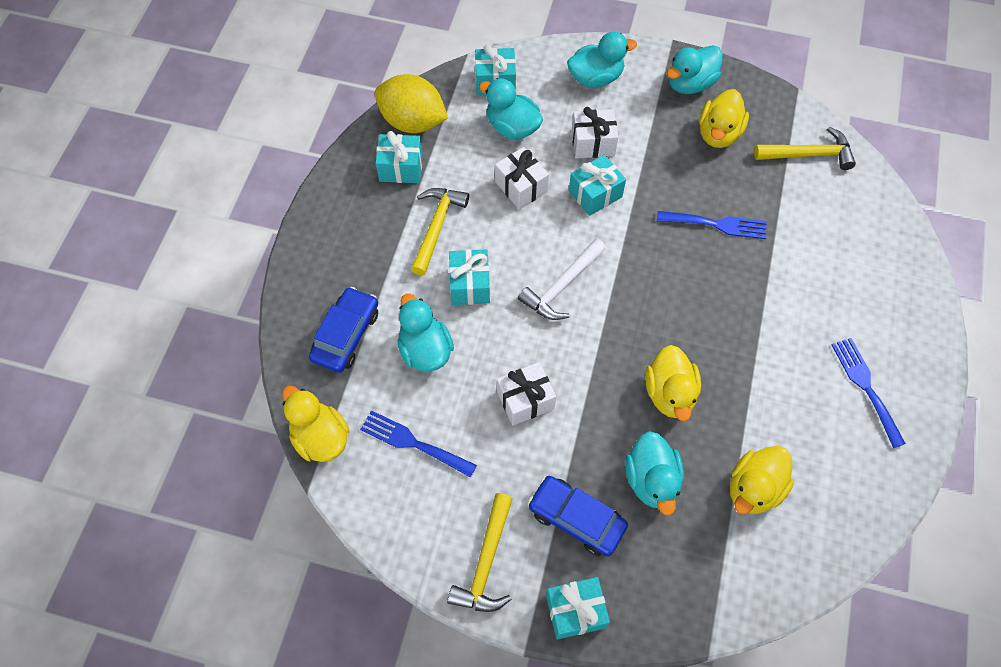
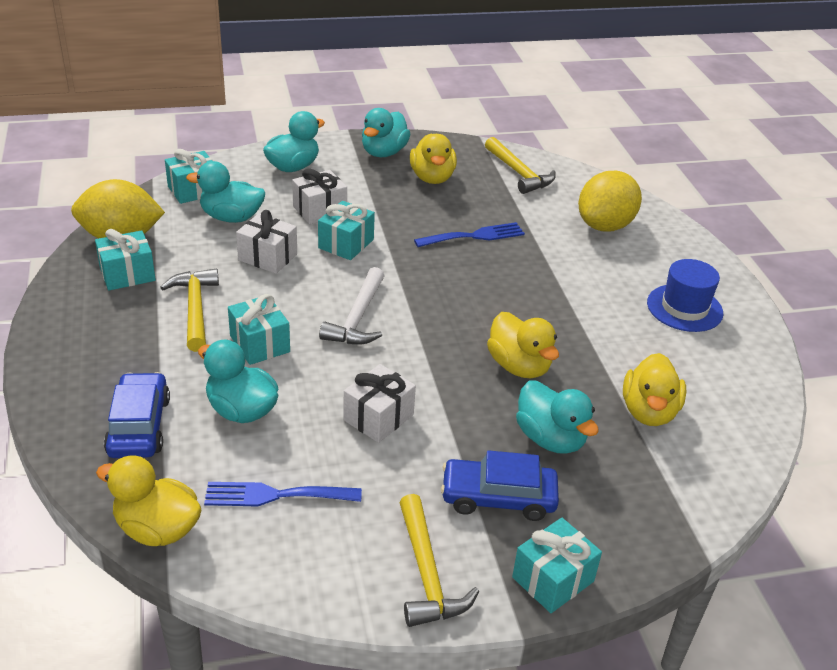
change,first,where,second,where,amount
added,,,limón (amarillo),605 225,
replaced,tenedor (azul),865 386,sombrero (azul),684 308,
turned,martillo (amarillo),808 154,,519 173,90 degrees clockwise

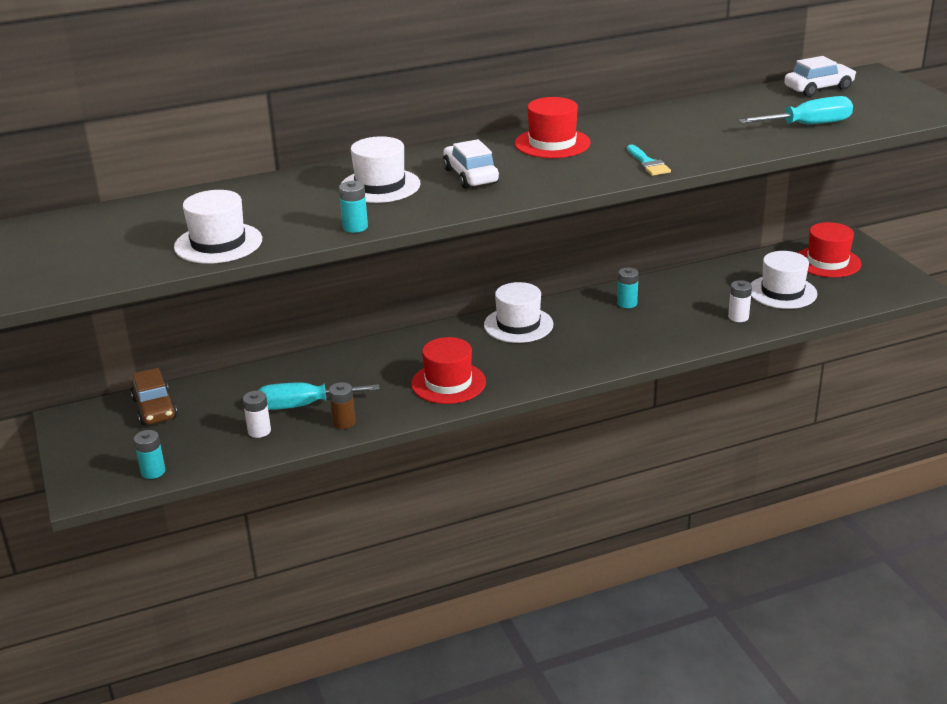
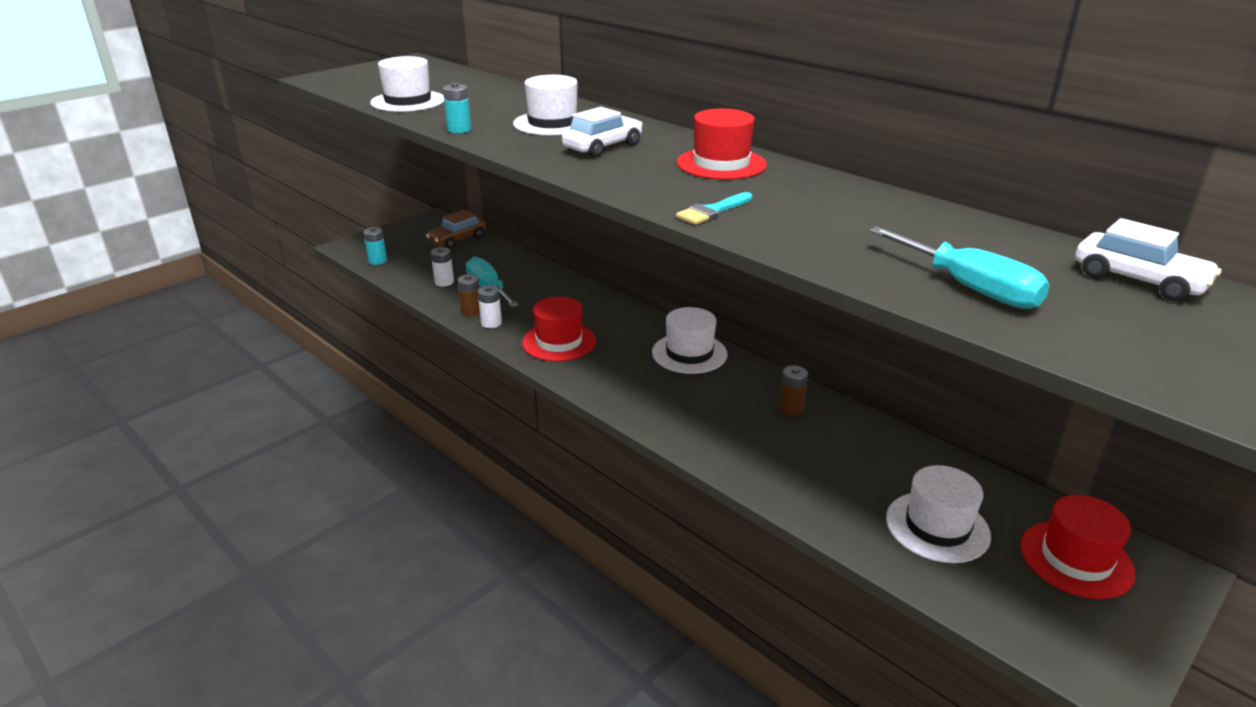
change,first,where,second,where,amount
moved,pila (blanco),738 317,,491 323,
recoloured,pila (turquesa),627 303,pila (marrón),791 408,

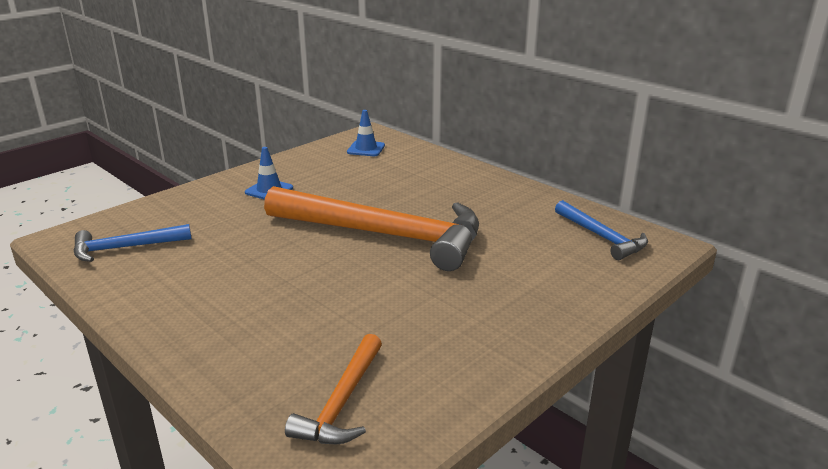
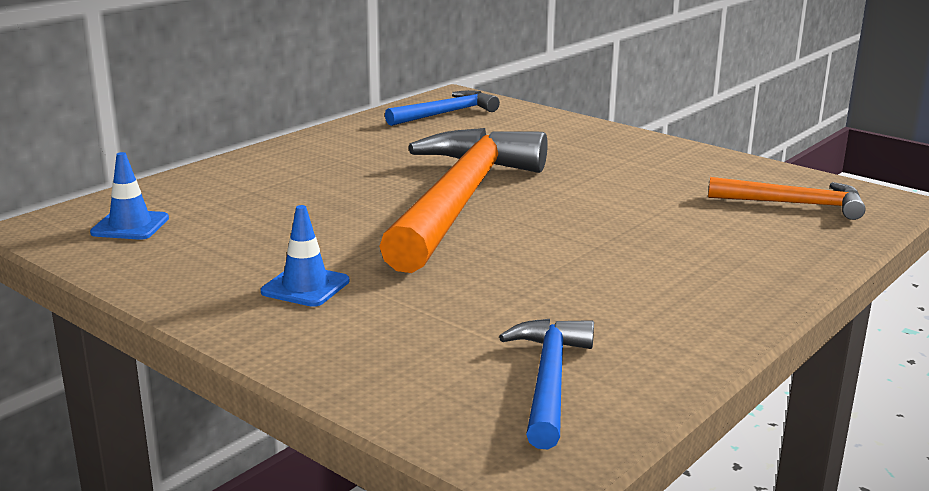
change,first,where,second,where,amount
turned,martillo (azul),125 248,,549 379,150 degrees counterclockwise

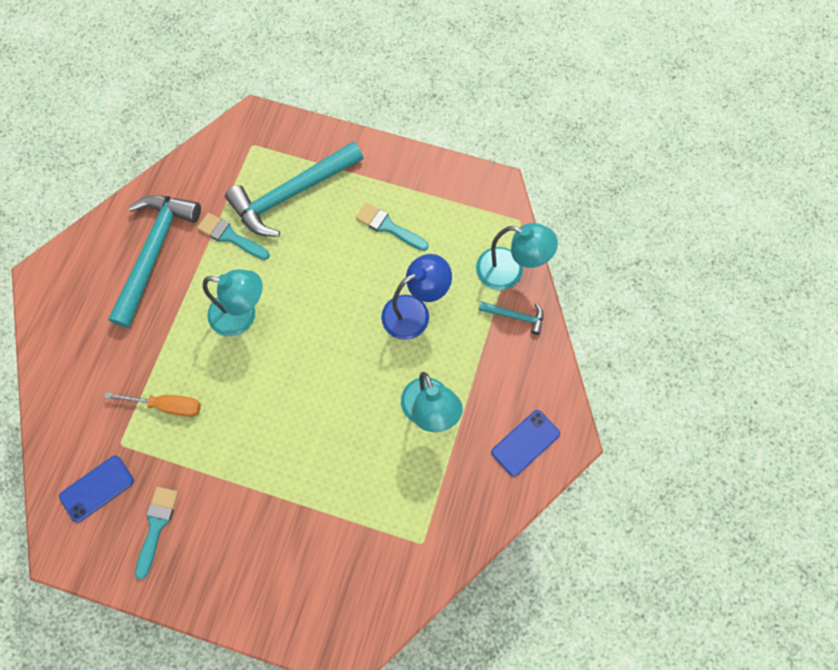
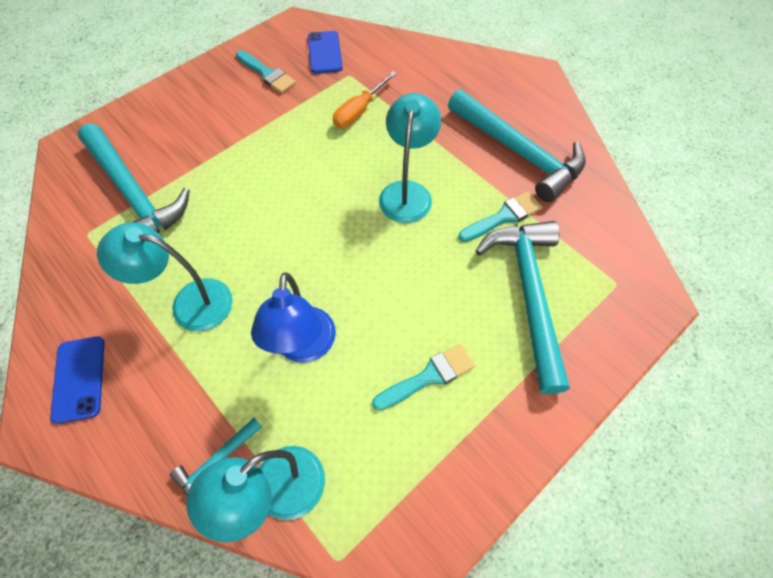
change,first,where,second,where,amount
added,,,martillo (turquesa),134 194,
turned,lámpara (turquesa),242 316,,407 192,150 degrees clockwise

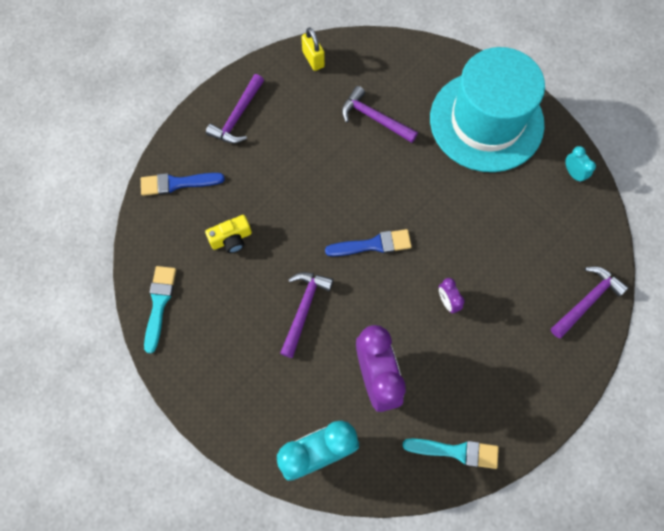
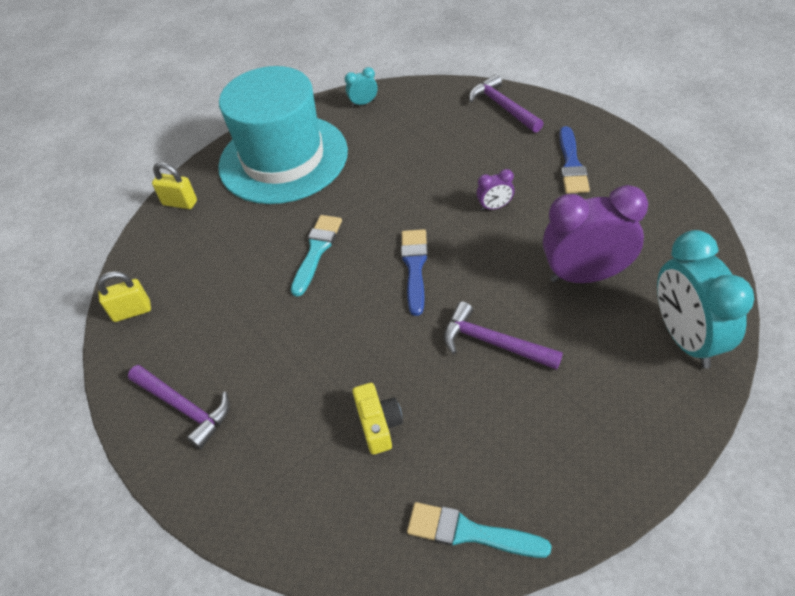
change,first,where,second,where,amount
removed,martillo (morado),374 118,,,
added,,,candado (amarillo),180 203,
moved,pincel (azul),177 183,,571 165,
moved,pincel (turquesa),456 451,,316 251,

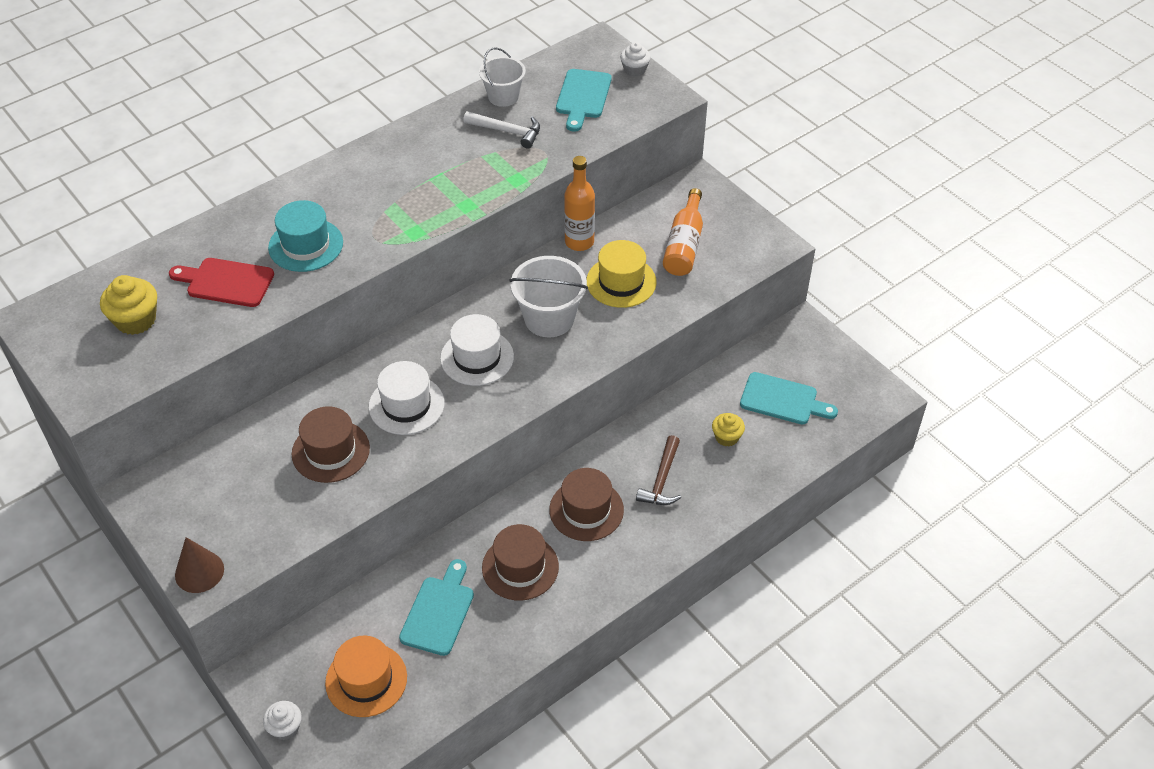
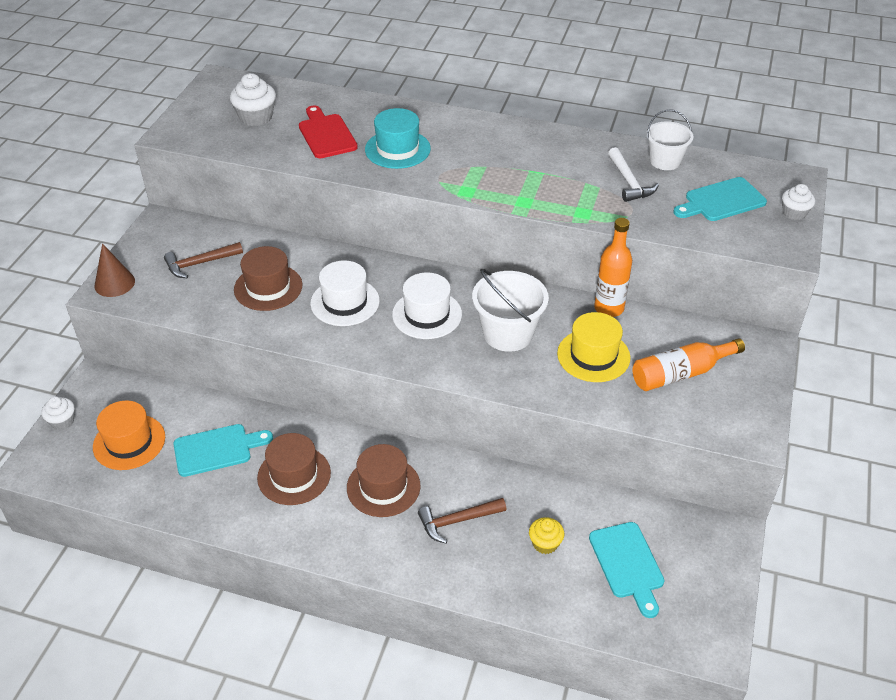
change,first,where,second,where,amount
added,,,martillo (marrón),200 263,
recoloured,magdalena (amarillo),136 320,magdalena (blanco),256 117,

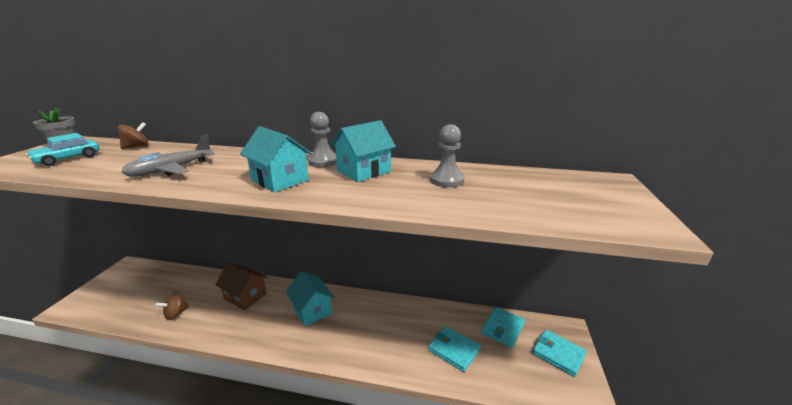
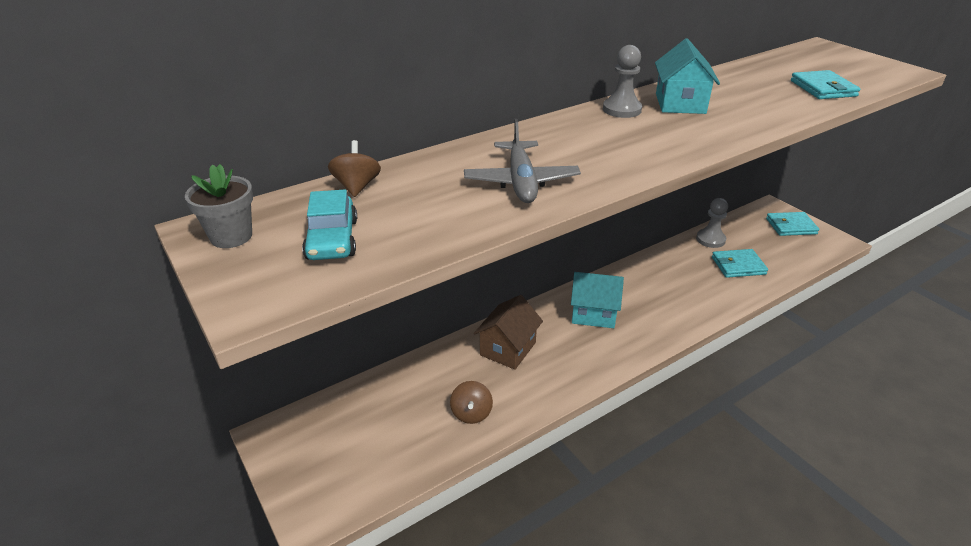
change,first,where,second,where,amount
removed,casa (turquesa),280 180,,,
moved,peón (gris),446 180,,710 239,
moved,cartera (turquesa),502 328,,823 88,
turned,casa (marrón),245 296,,508 349,45 degrees counterclockwise

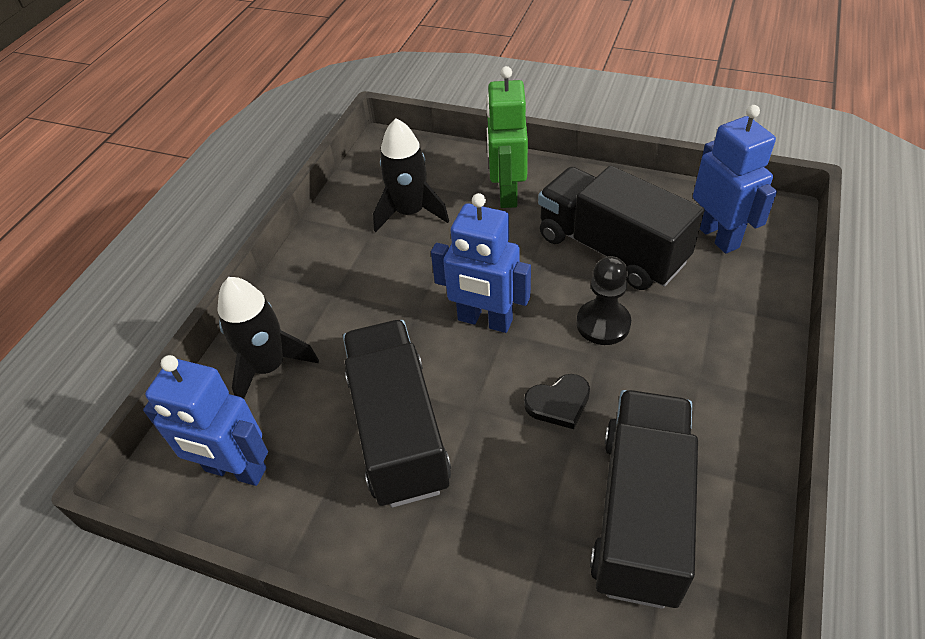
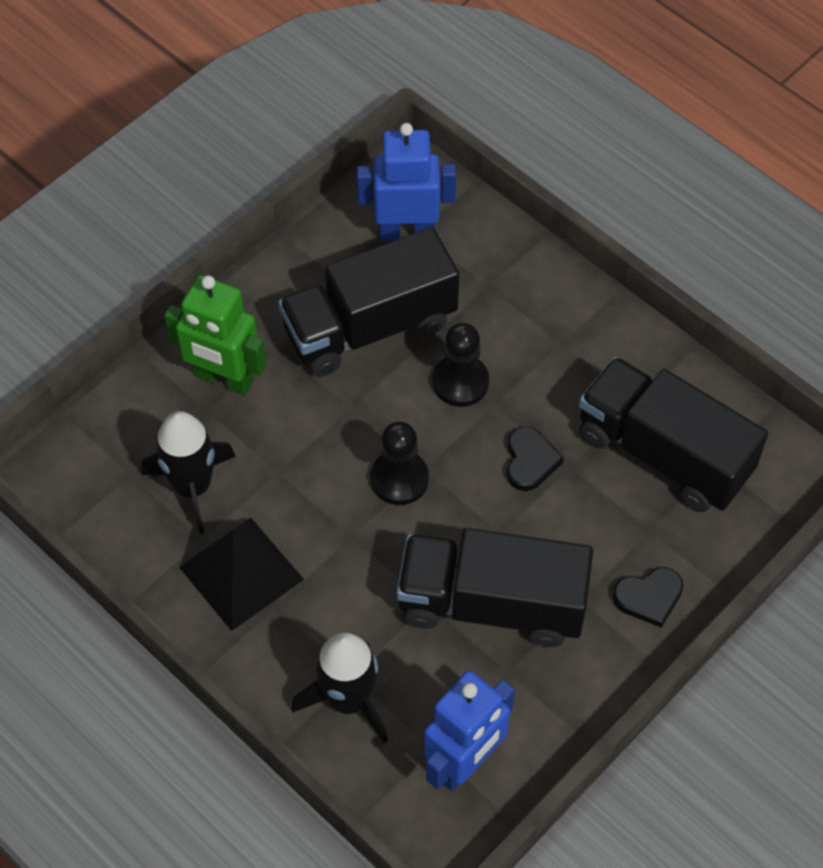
change,first,where,second,where,amount
added,,,pirámide (negro),241 573,
added,,,corazón (negro),649 597,
replaced,robot (azul),484 320,peón (negro),399 479,

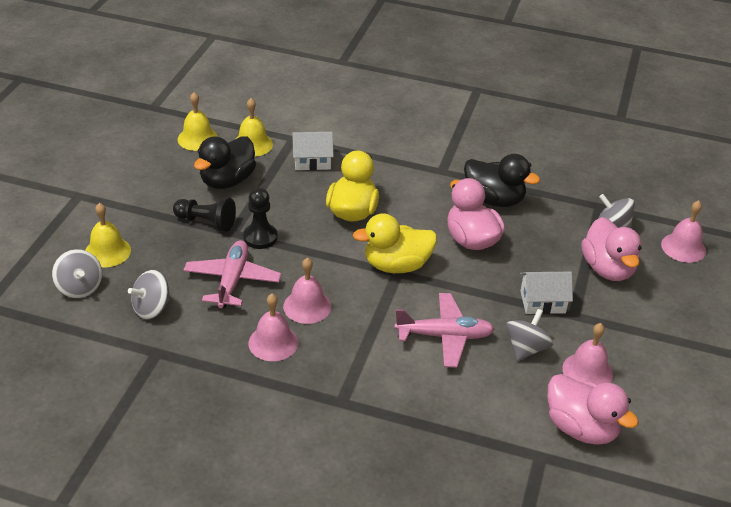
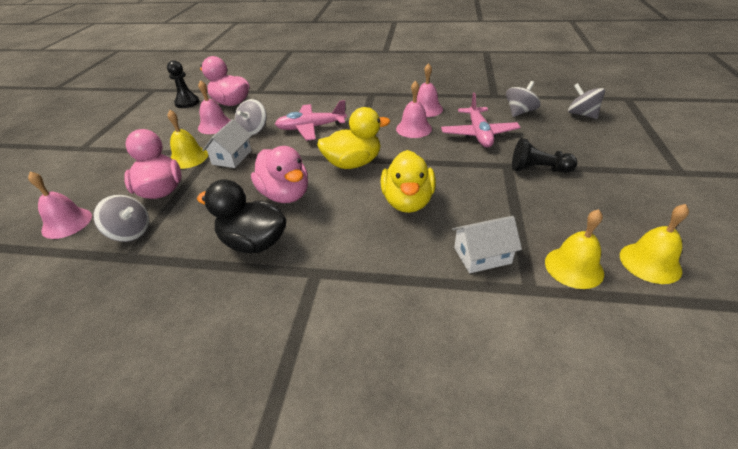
change,first,where,second,where,amount
removed,pato (negro),227 181,,,
moved,campana (amarillo),107 251,,188 158,
moved,peón (negro),260 237,,187 102,
turned,casa (blanco),542 302,,232 157,60 degrees counterclockwise

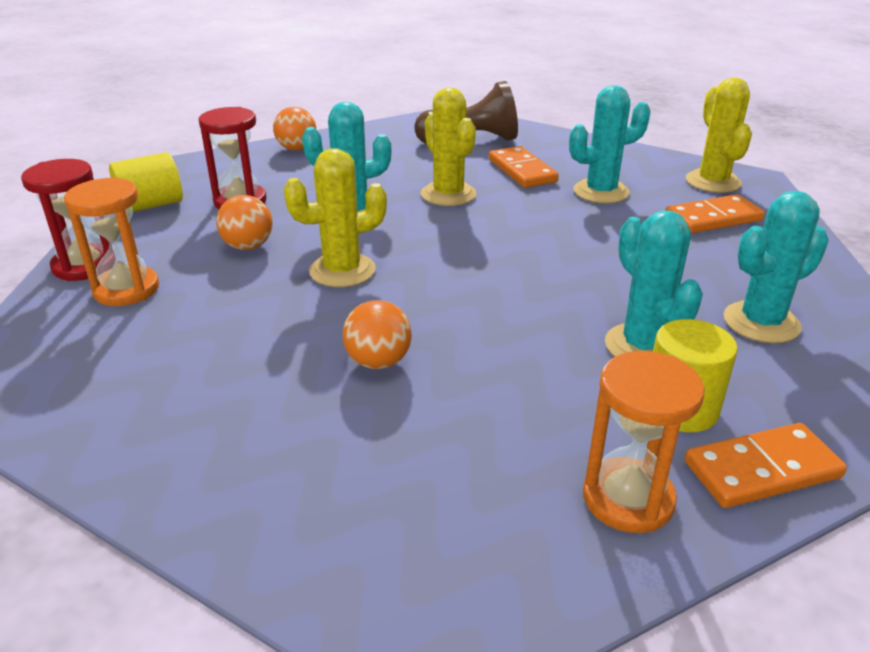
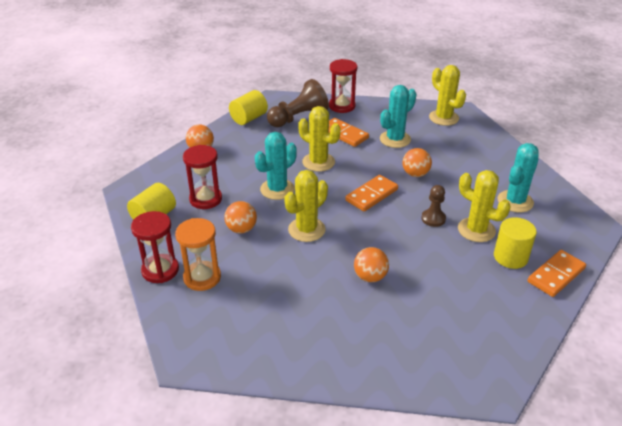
change,first,where,second,where,amount
removed,reloj de arena (naranja),628 499,,,
added,,,cilindro (amarillo),249 118,
added,,,reloj de arena (rojo),342 106,
added,,,pelota (naranja),415 174,
added,,,peón (marrón),433 219,
moved,ficha de dominó (naranja),713 218,,371 195,
recoloured,cactus (turquesa),643 346,cactus (amarillo),476 230,

